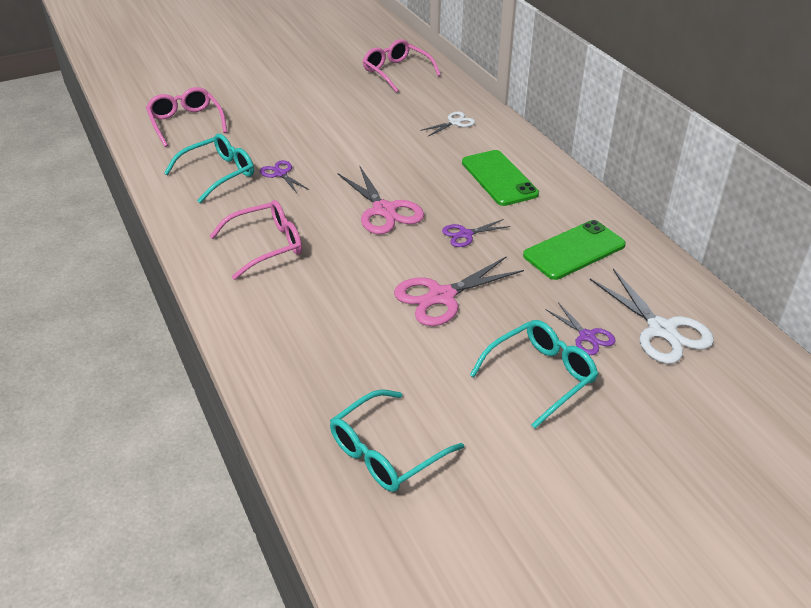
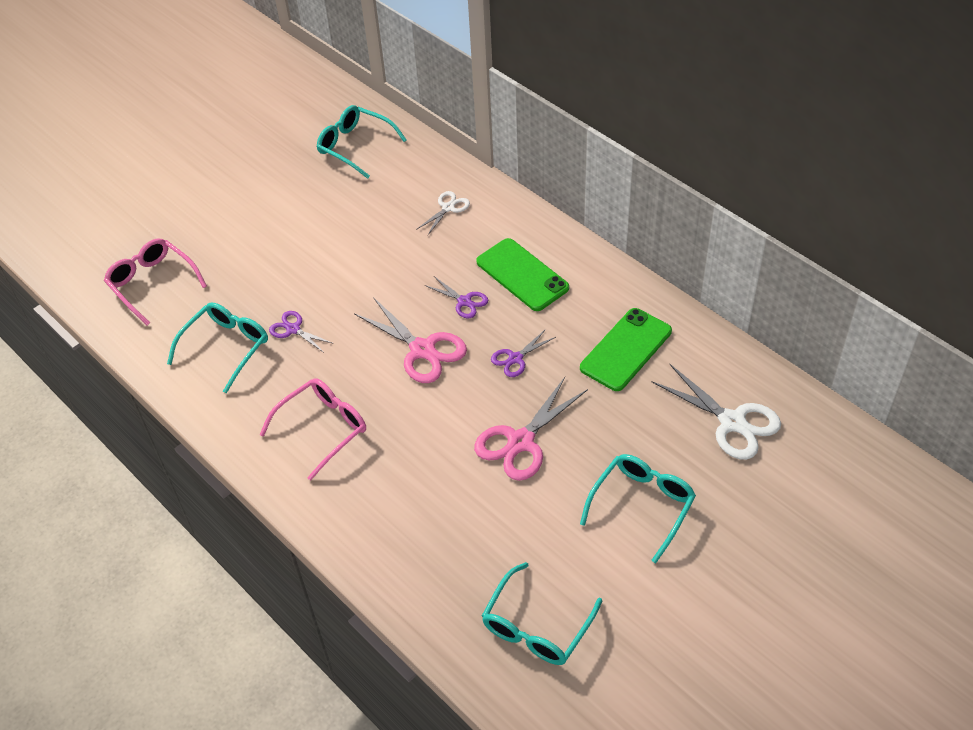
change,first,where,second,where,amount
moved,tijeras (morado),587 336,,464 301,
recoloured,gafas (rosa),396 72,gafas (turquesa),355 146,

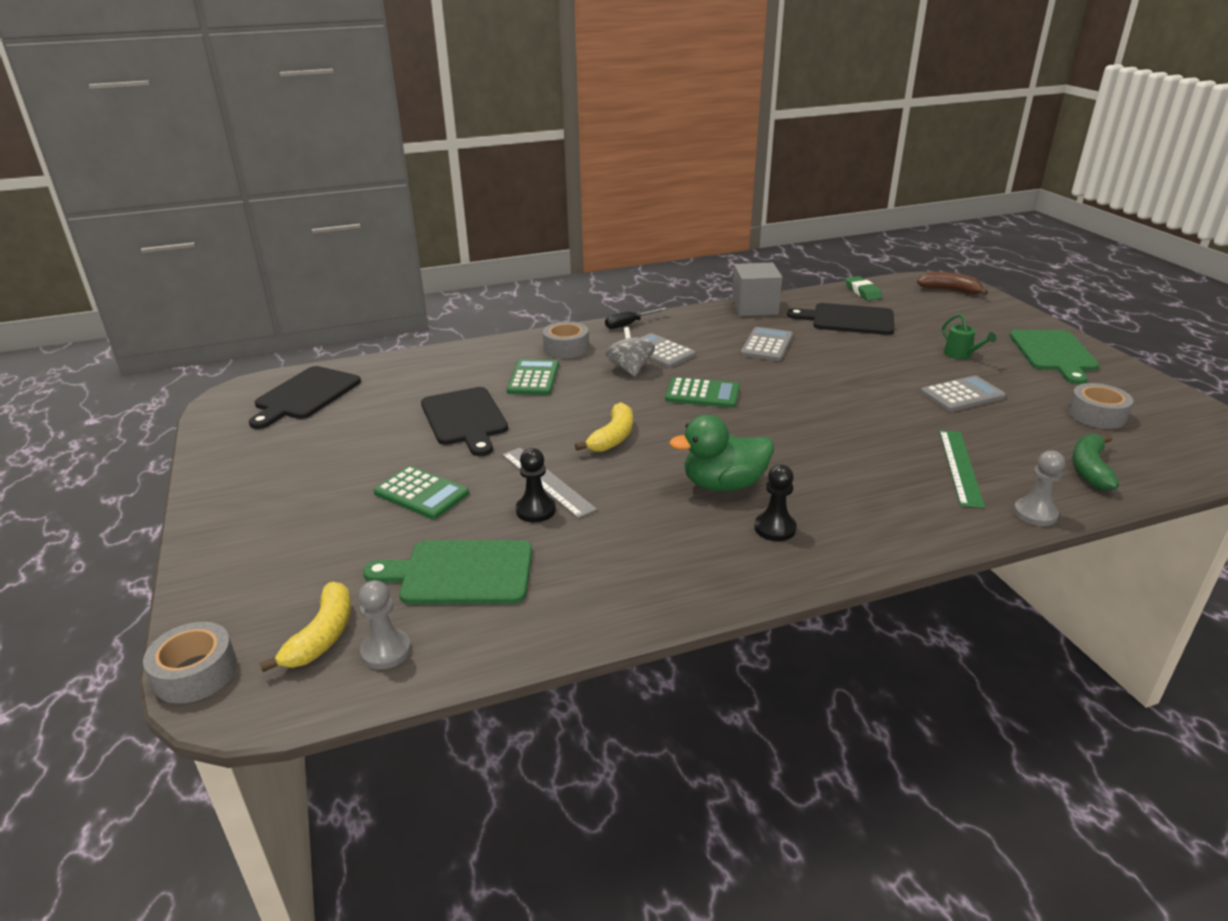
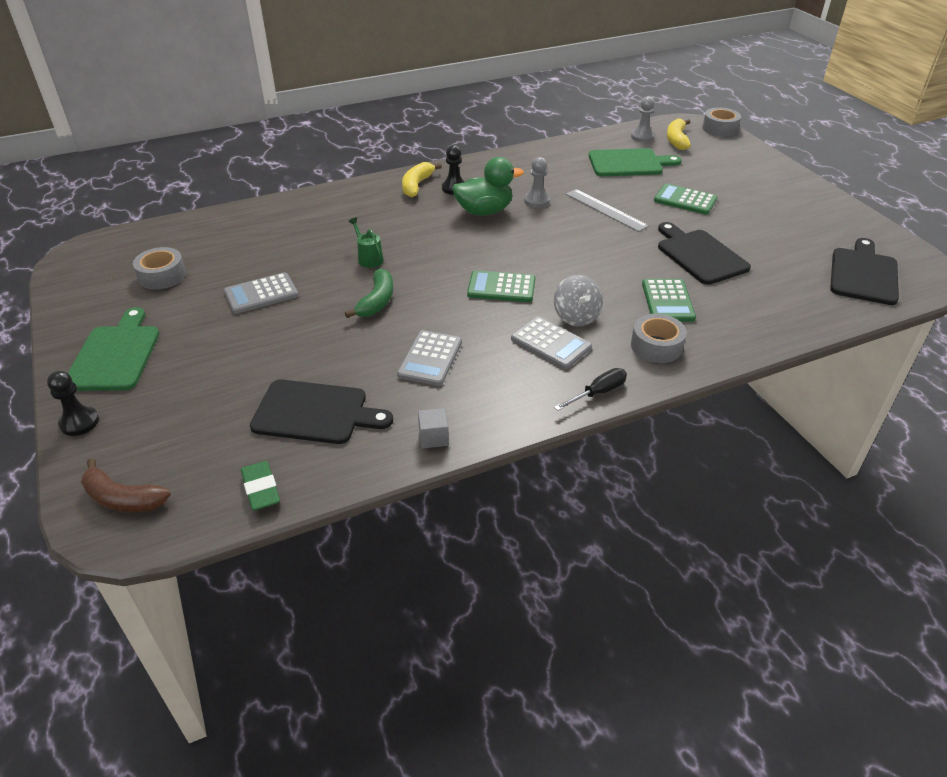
change,first,where,second,where,amount
removed,regla (verde),960 467,,,
moved,peón (negro),536 510,,79 422,
moved,plátano (amarillo),613 437,,417 185,
moved,regadera (verde),961 355,,368 258,
moved,peón (gris),1035 513,,537 201,
moved,plátano (verde),1089 469,,377 301,
resized,cubo (gris),754 308,,433 437,x0.49

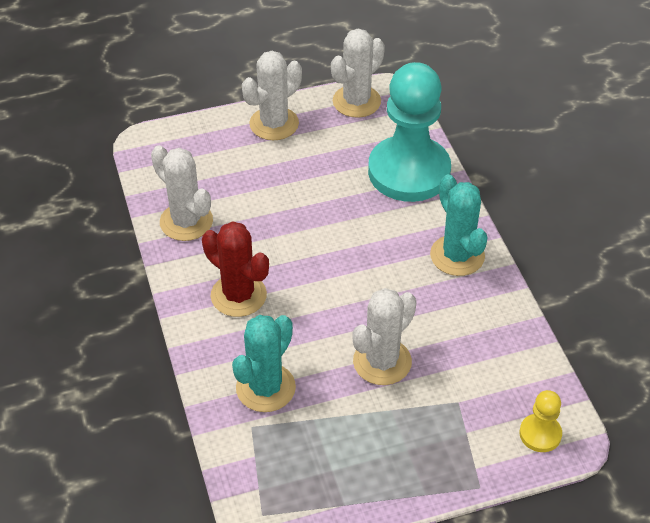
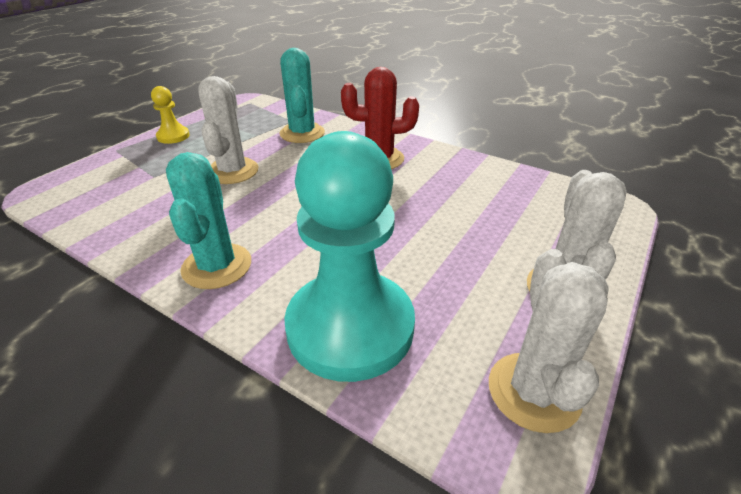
change,first,where,second,where,amount
removed,cactus (blanco),186 222,,,
moved,peón (amarillo),540 434,,173 136,
turned,cactus (turquesa),457 255,,217 266,60 degrees clockwise

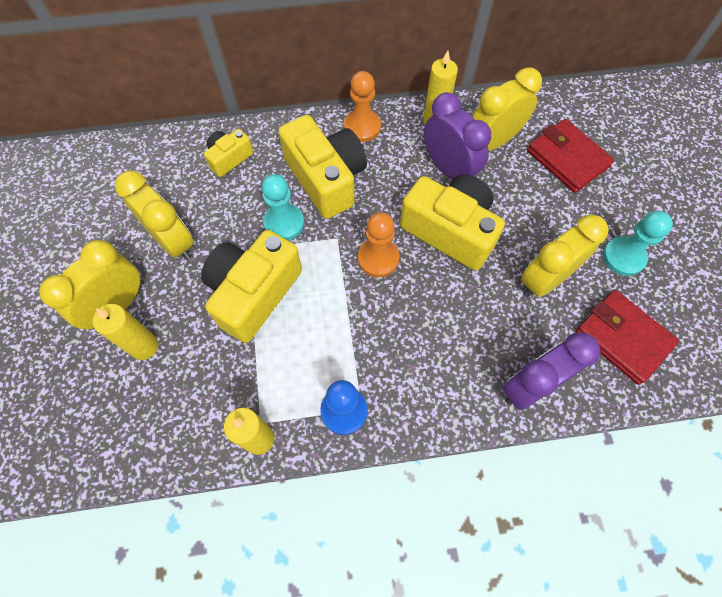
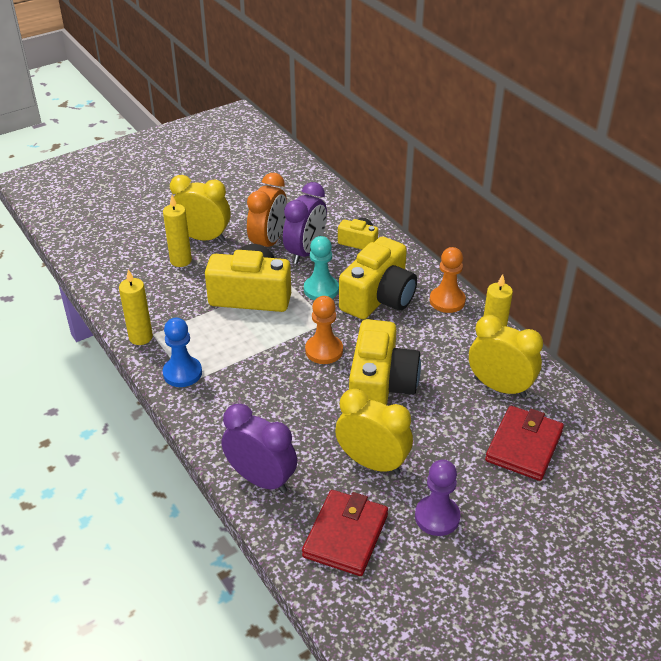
change,first,where,second,where,amount
moved,despertador (morado),449 169,,305 252,
recoloured,despertador (amarillo),173 241,despertador (naranja),268 242,
recoloured,peón (turquesa),623 257,peón (morado),437 517,

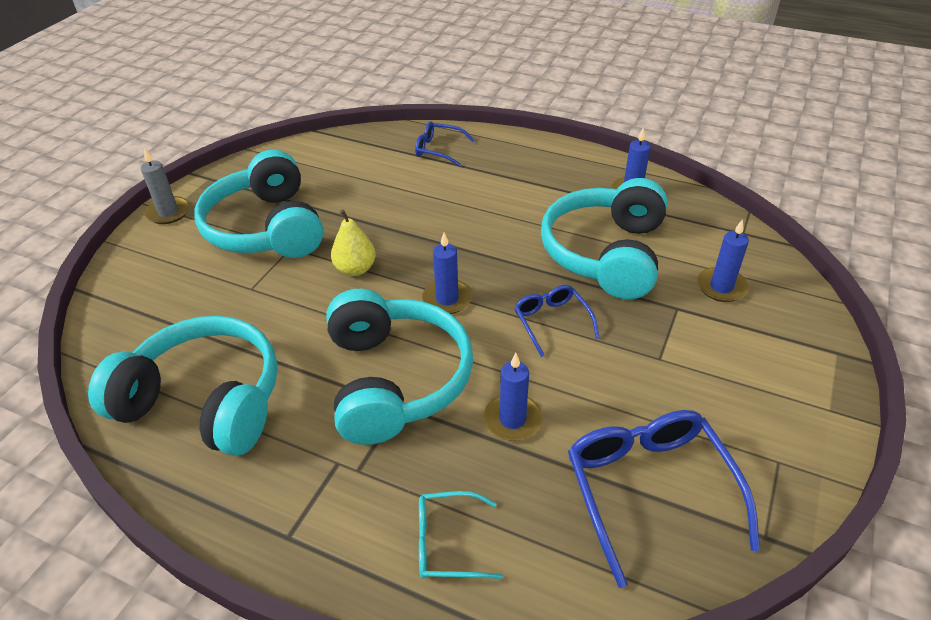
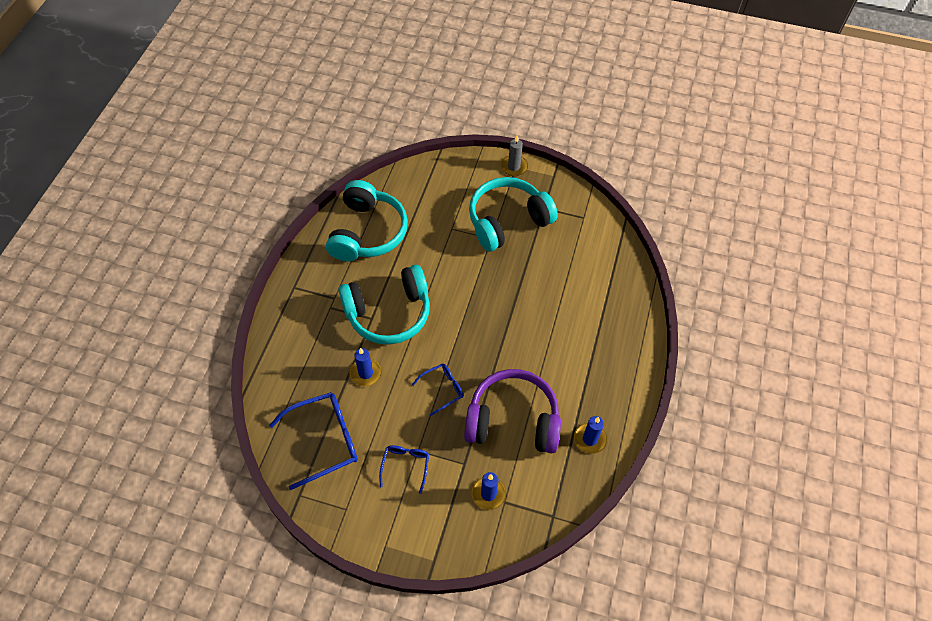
change,first,where,second,where,amount
removed,pera (amarillo),355 269,,,
removed,gafas (turquesa),448 543,,,
removed,vela (azul),447 299,,,
moved,gafas (azul),438 149,,405 466,
recoloured,auriculares (turquesa),605 254,auriculares (morado),513 420,

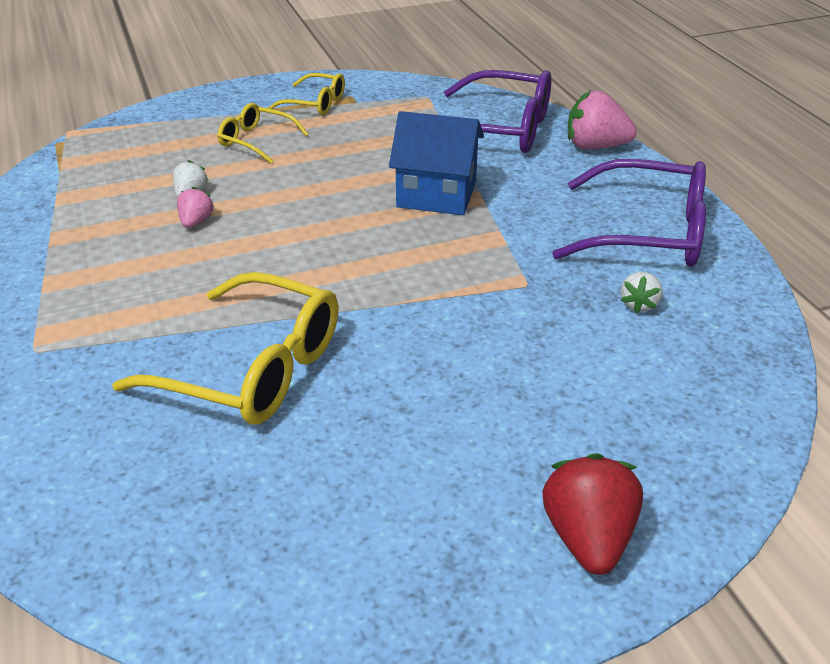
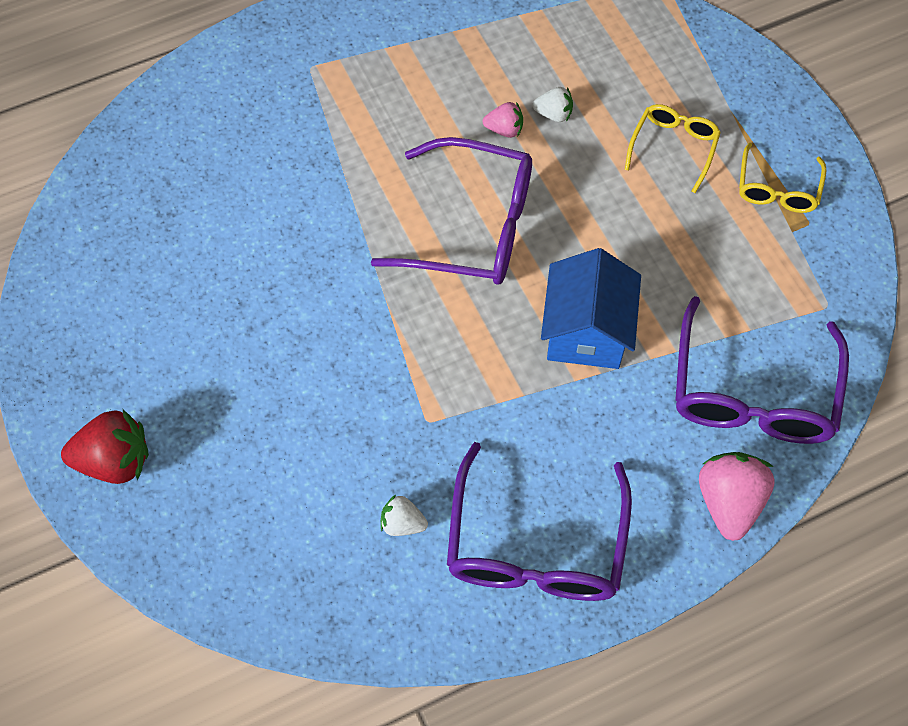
change,first,where,second,where,amount
removed,gafas (amarillo),253 369,,,
added,,,gafas (morado),473 227,

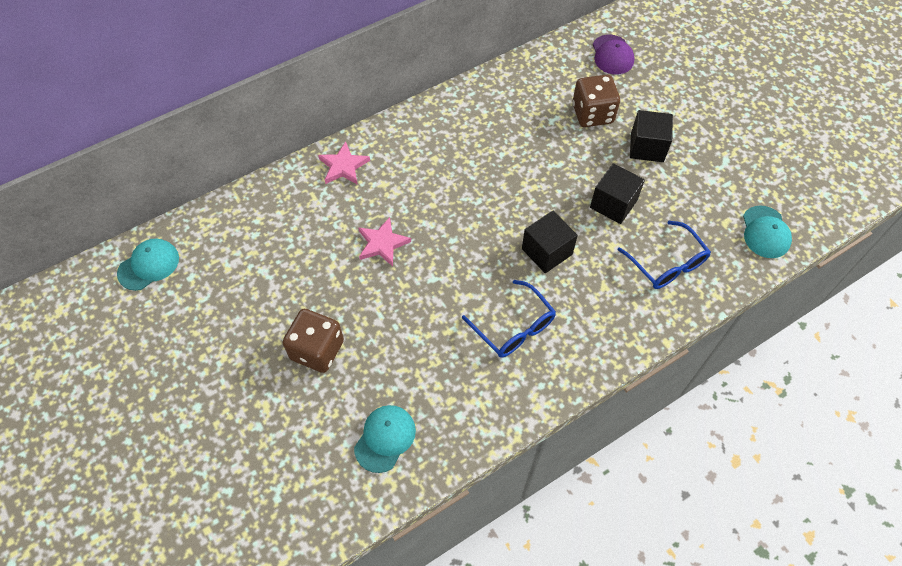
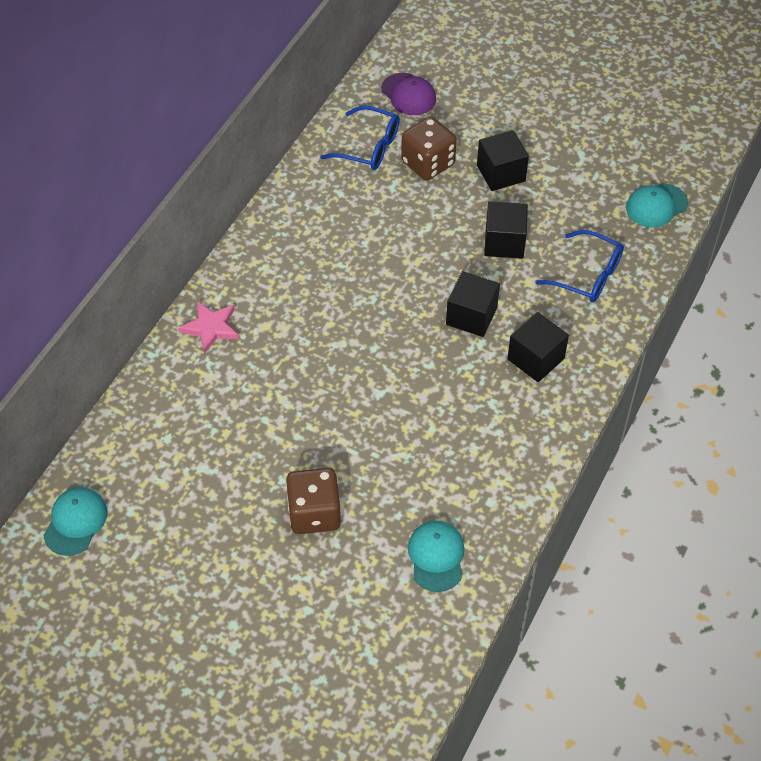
change,first,where,second,where,amount
removed,estrella (rosa),382 243,,,
added,,,cubo (negro),535 359,
moved,gafas (azul),514 328,,369 147,
turned,gorra (turquesa),765 232,,656 206,90 degrees clockwise

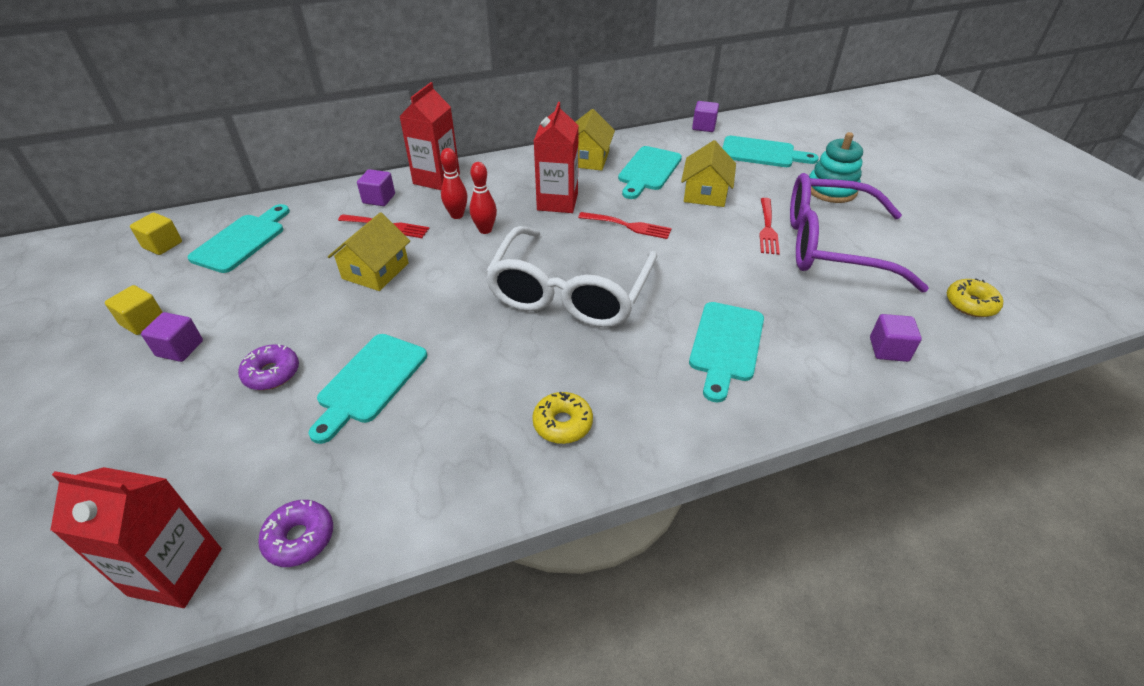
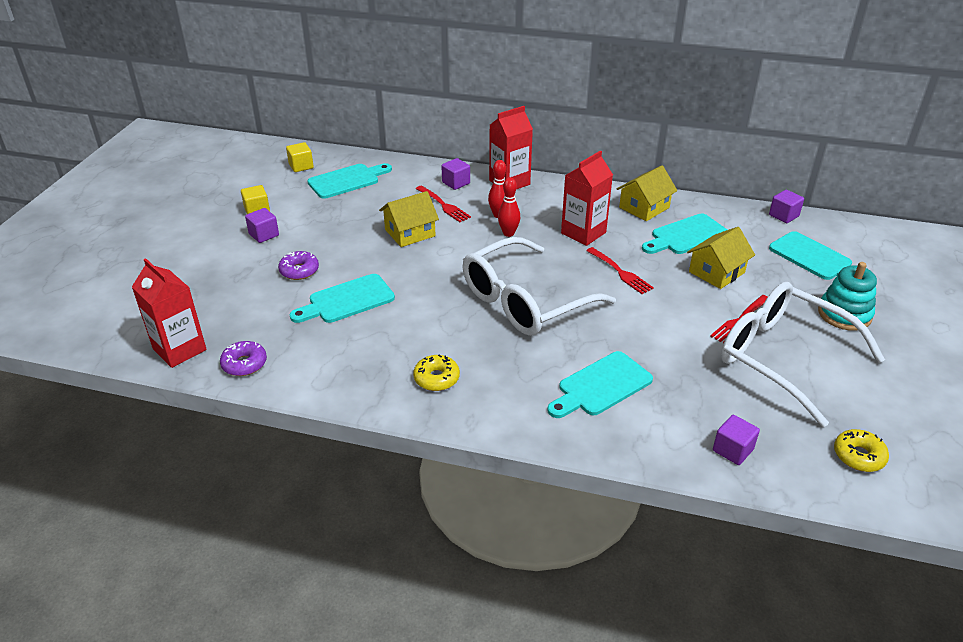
change,first,where,second,where,amount
recoloured,gafas (morado),831 246,gafas (blanco),782 357,

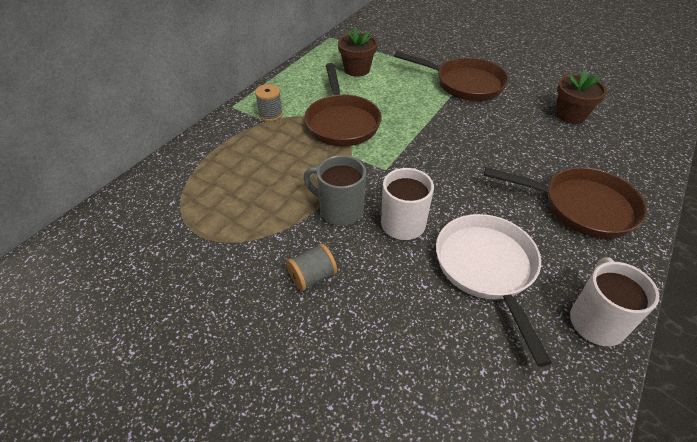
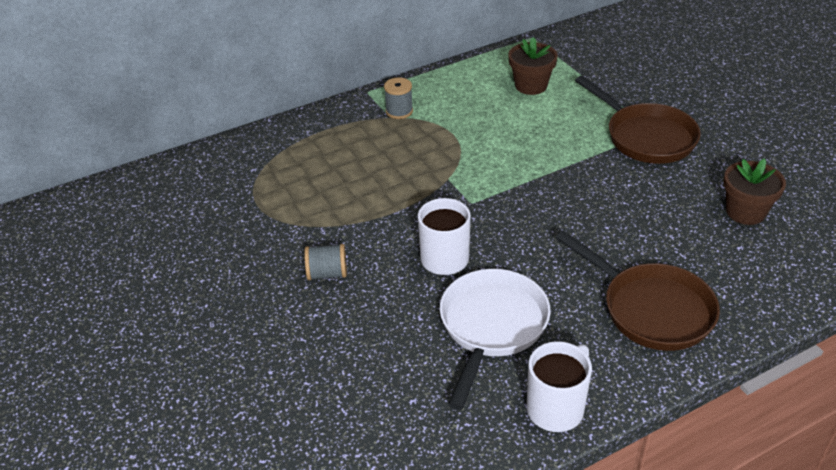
change,first,where,second,where,amount
removed,taza (gris),339 210,,,
removed,sartén (marrón),342 122,,,

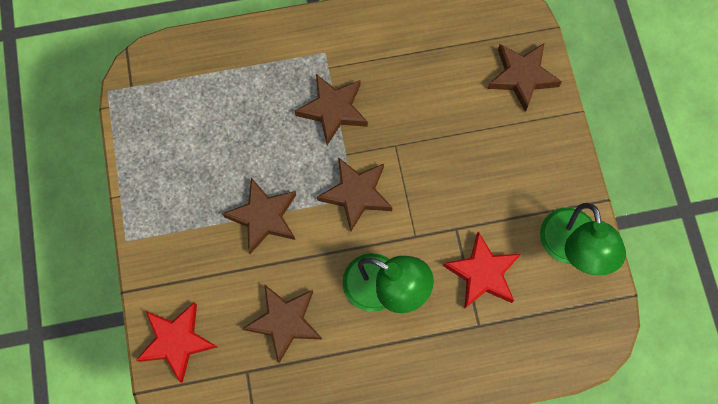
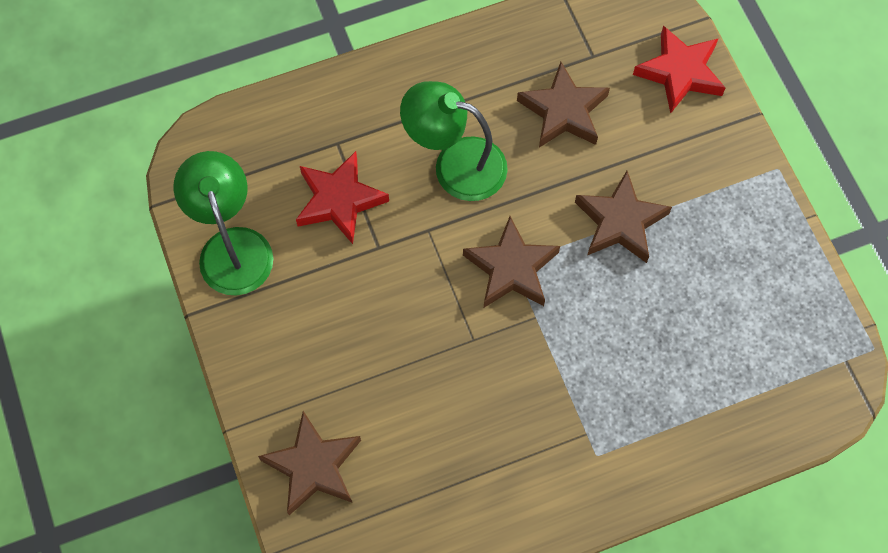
change,first,where,second,where,amount
removed,estrella (marrón),333 110,,,

